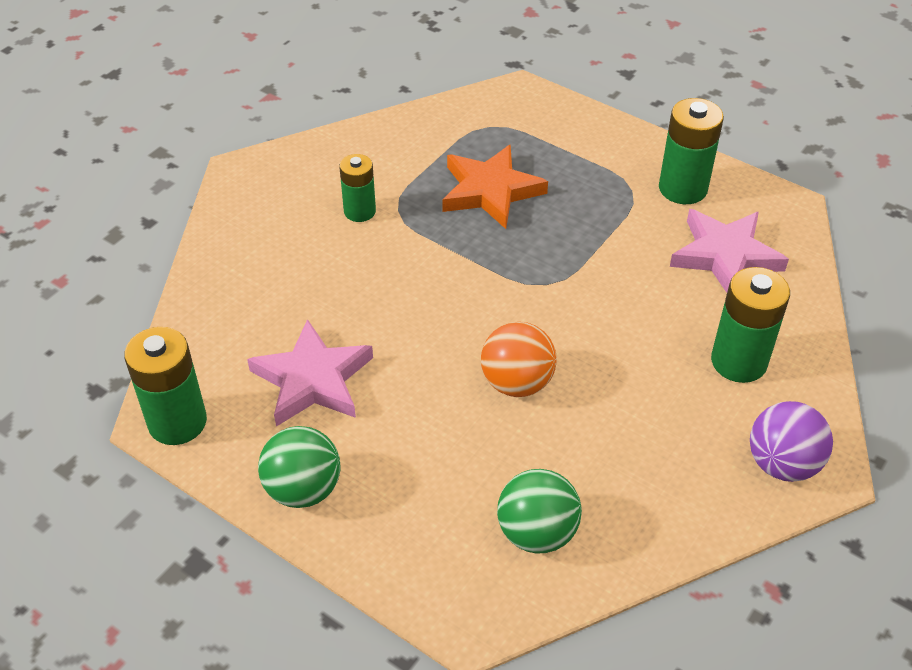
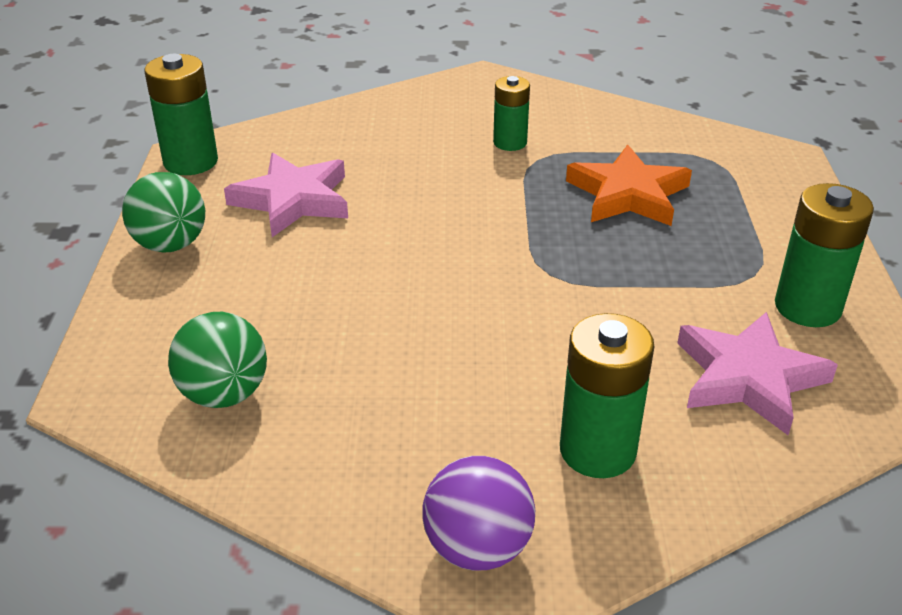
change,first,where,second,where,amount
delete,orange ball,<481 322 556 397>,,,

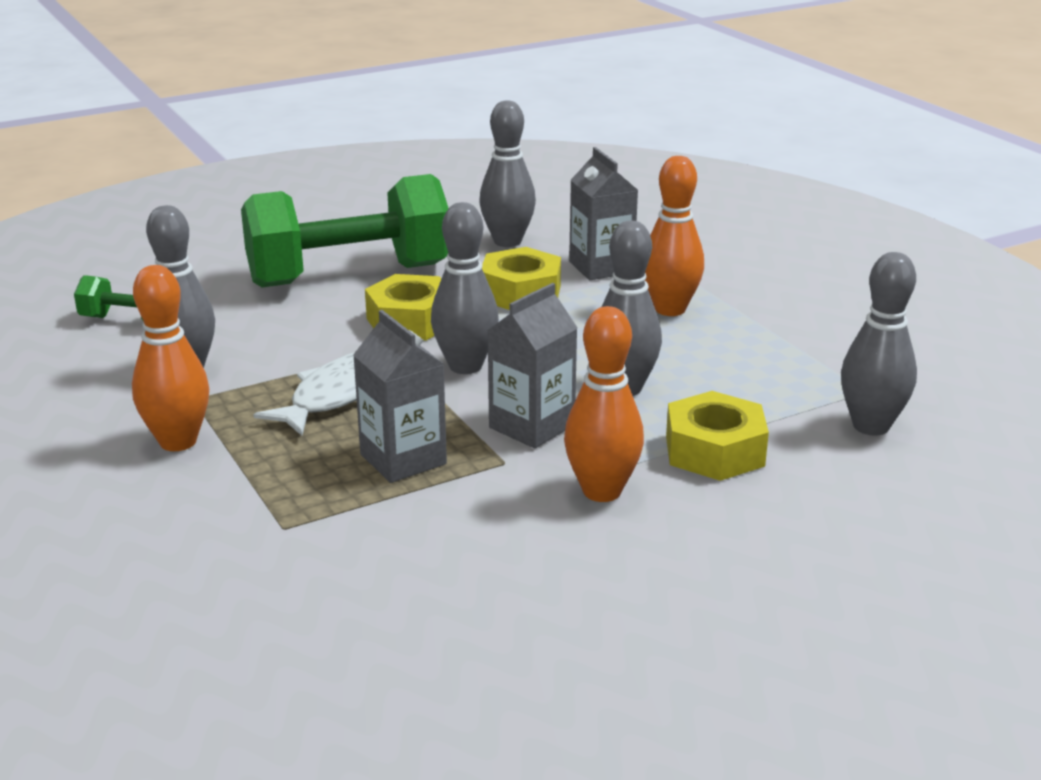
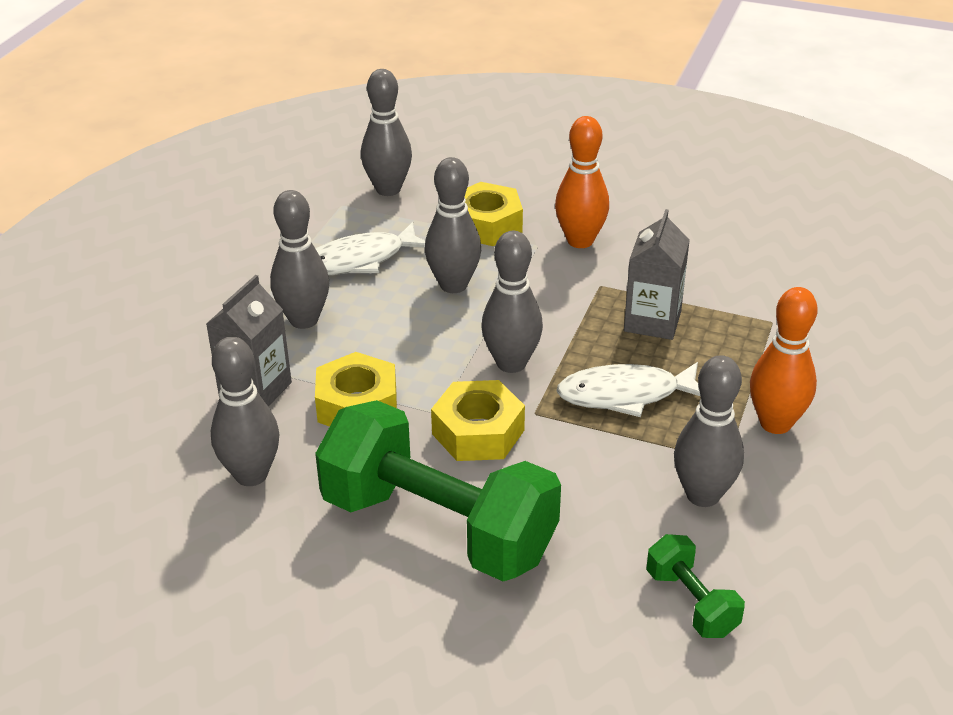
change,first,where,second,where,amount
delete,grey carton,<487 283 577 448>,,,
insert,,,white fish,<315 222 425 275>,
recolor,orange bowling pin,<645 156 704 316>,grey bowling pin,<270 190 329 329>,

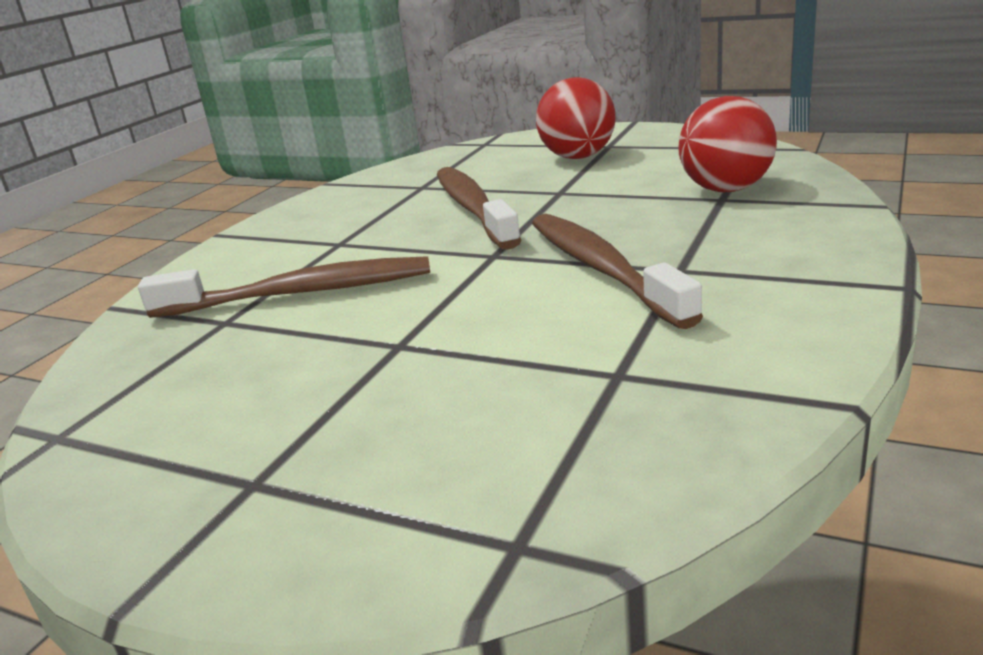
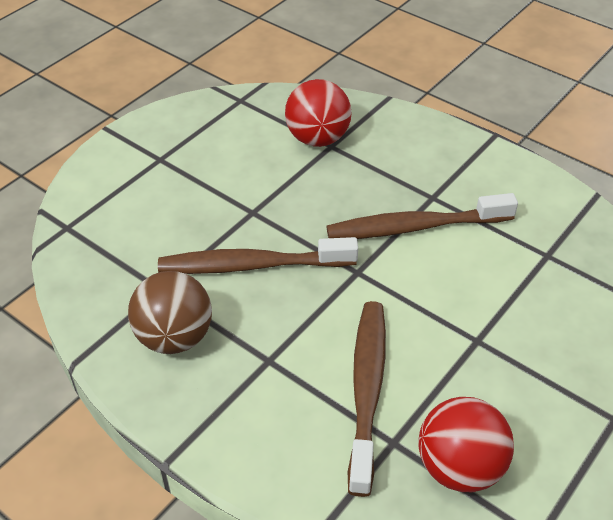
change,first,where,second,where,amount
insert,,,brown ball,<128 271 212 354>,
move,red ball,<536 77 616 159>,,<418 397 514 492>,

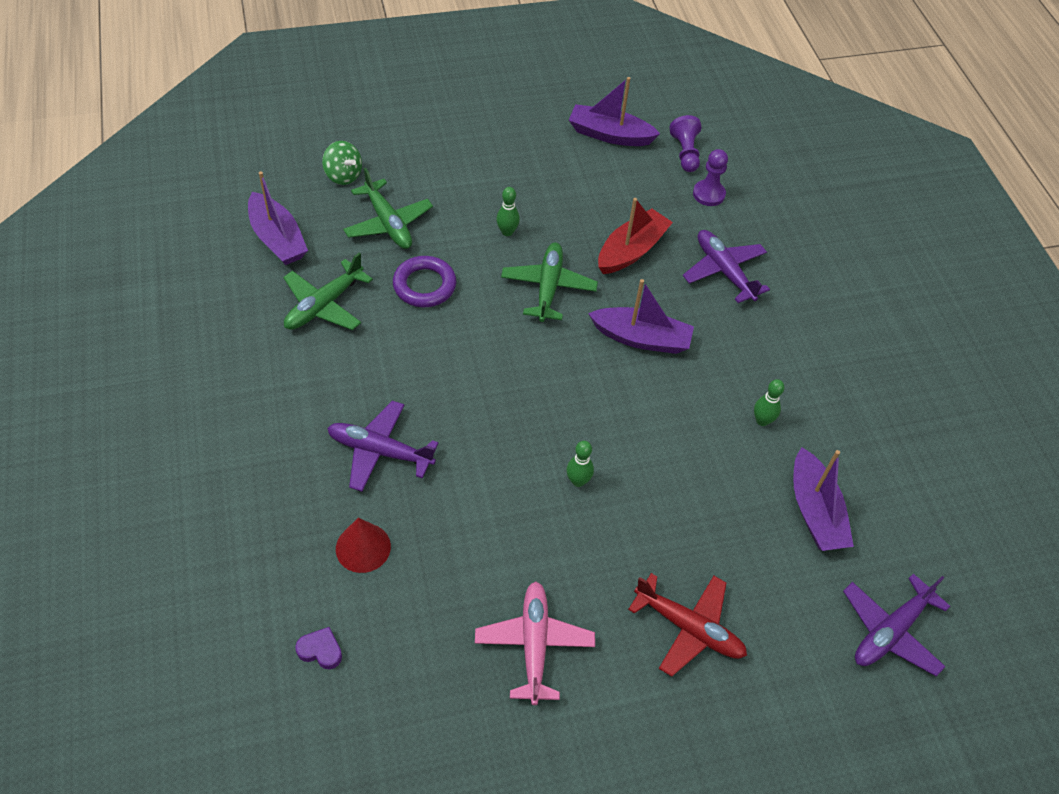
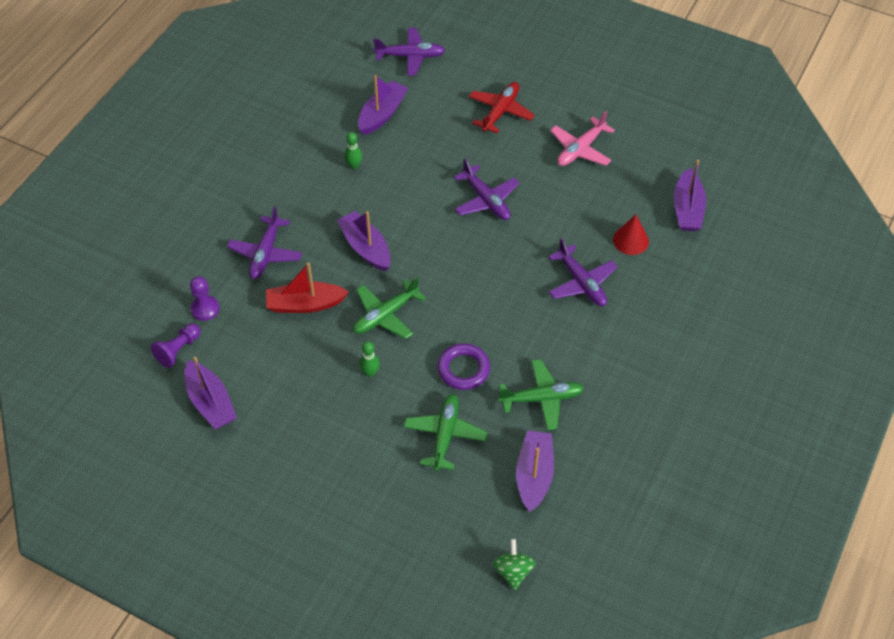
change,first,where,second,where,amount
move,green spinning top,<322 141 362 185>,,<493 539 535 590>,
replace,purple heart,<295 627 342 669>,purple boat,<674 160 706 231>,
replace,green bowling pin,<567 441 594 487>,purple plane,<454 158 520 220>,
rotate,red plane,<628 573 747 677>,,<469 82 535 133>,45 degrees clockwise

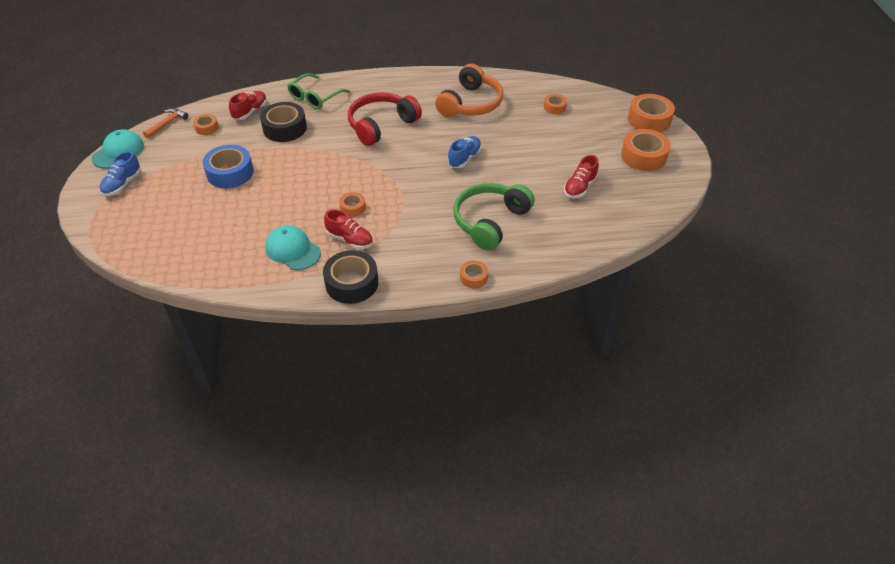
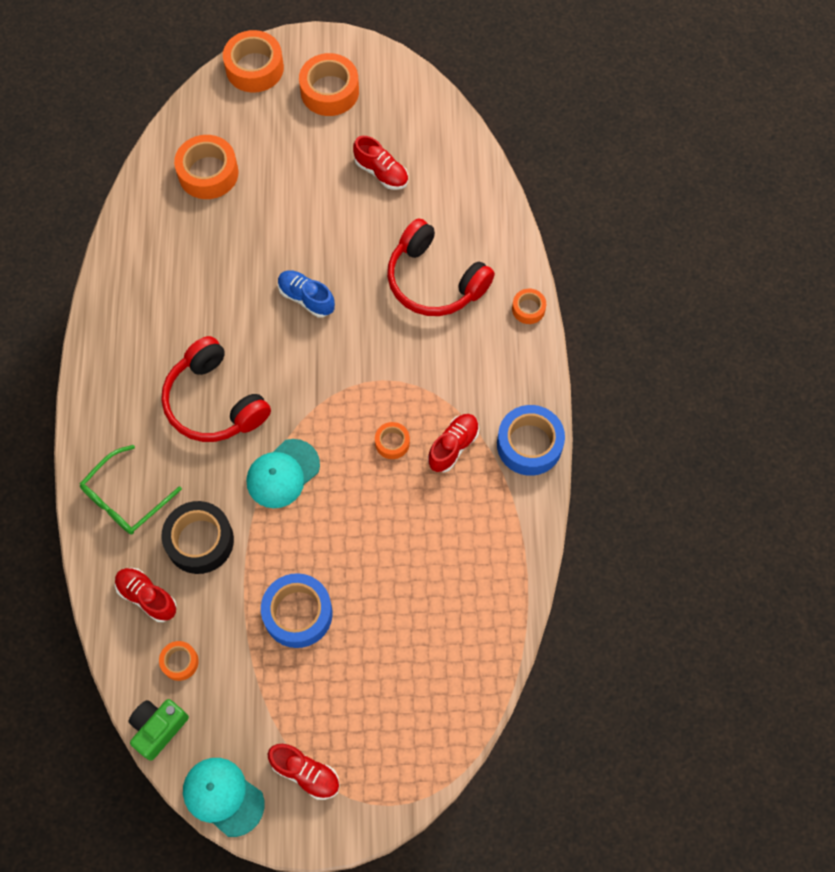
change,first,where,second,where,amount
delete,orange headphones,<435 64 503 117>,,,
move,turquoise cap,<265 225 321 270>,,<247 439 320 508>,
replace,orange hammer,<143 108 188 138>,green camera,<128 699 189 761>,
recolor,blue shoe,<100 151 141 196>,red shoe,<267 744 340 800>,
recolor,black tape,<323 250 378 304>,blue tape,<497 405 565 476>,
recolor,green headphones,<453 183 535 251>,red headphones,<387 219 495 316>,
rotate,green glasses,<287 73 350 109>,,<80 445 182 534>,90 degrees clockwise
resize,orange tape,<544 94 567 114>,,<174 135 238 199>,x1.89

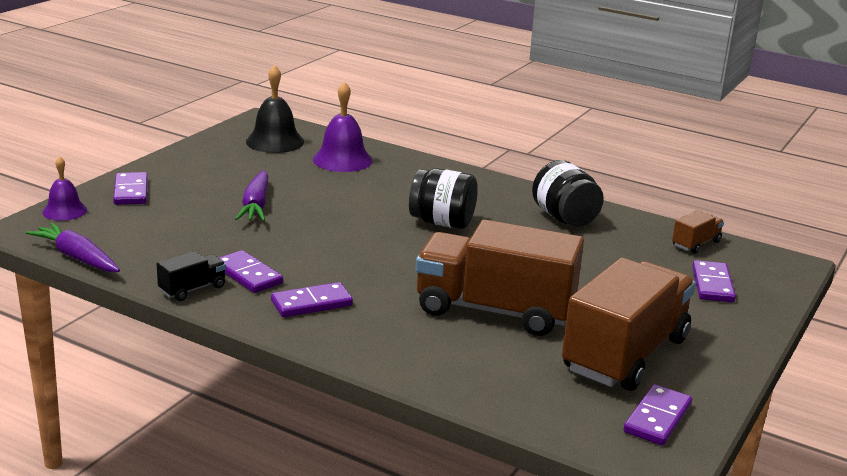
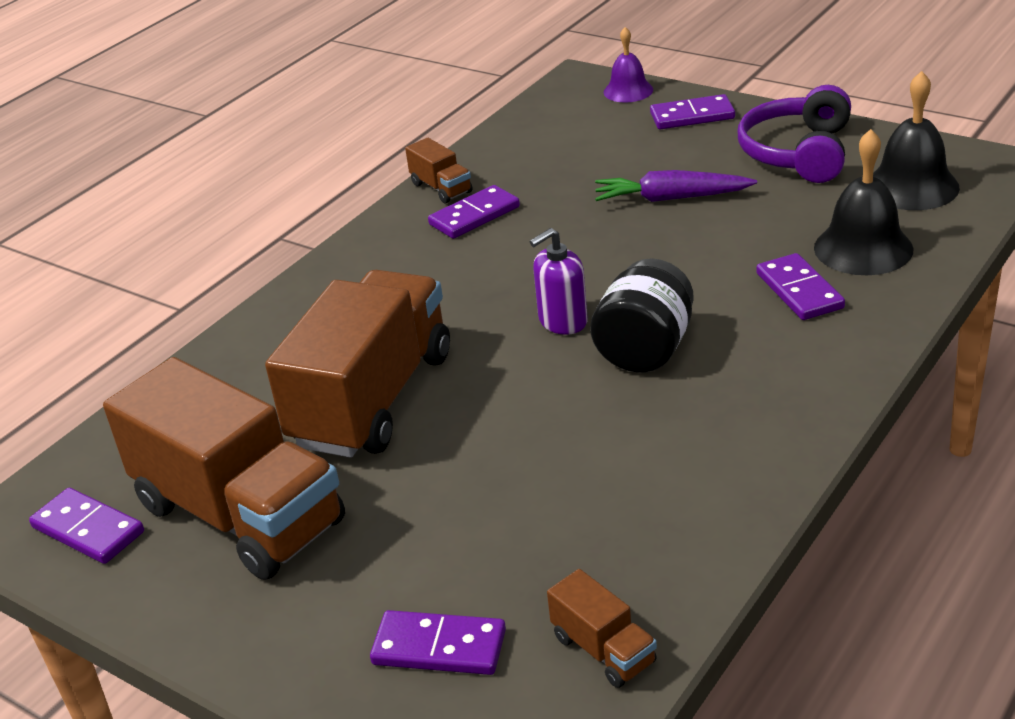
change,first,where,second,where,amount
delete,purple carrot,<26 223 120 272>,,,
delete,black jar,<532 160 604 227>,,,
insert,,,purple soap dispenser,<530 228 588 335>,
insert,,,purple headphones,<738 85 851 183>,
move,purple domino,<271 282 353 317>,,<756 253 845 320>,
recolor,black truck,<157 251 226 301>,brown truck,<405 138 472 203>,
recolor,purple bell,<313 81 373 172>,black bell,<814 129 913 275>,

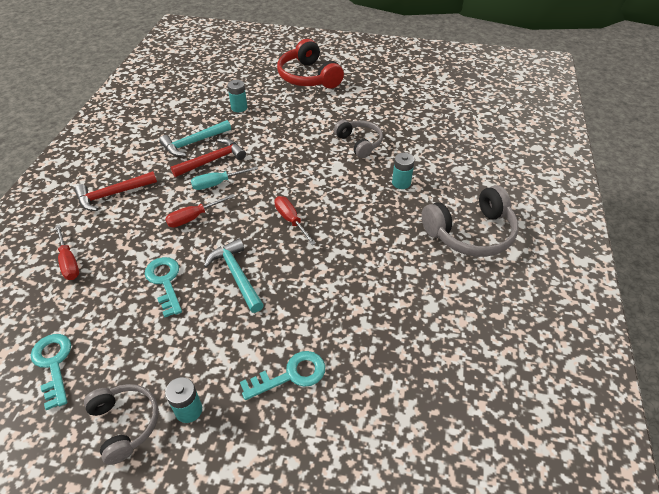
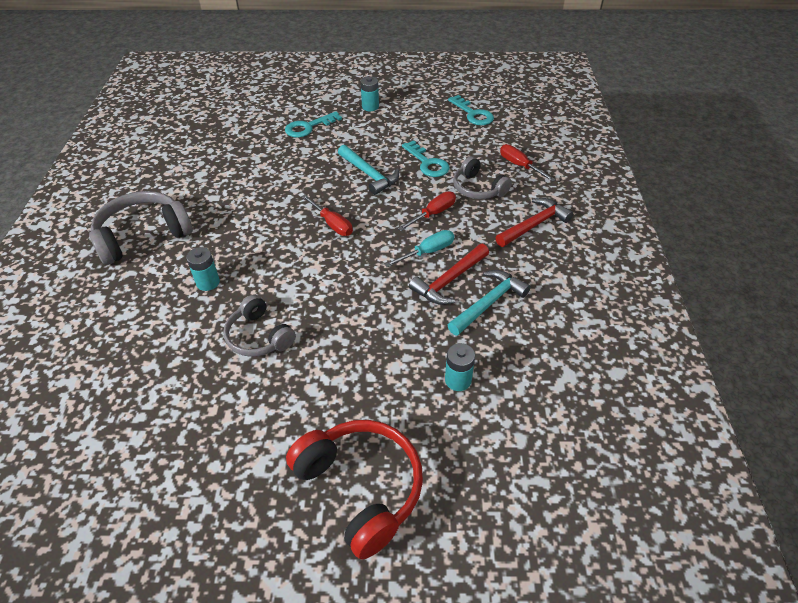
change,first,where,second,where,amount
move,grey headphones,<84 384 159 465>,,<453 156 512 199>,

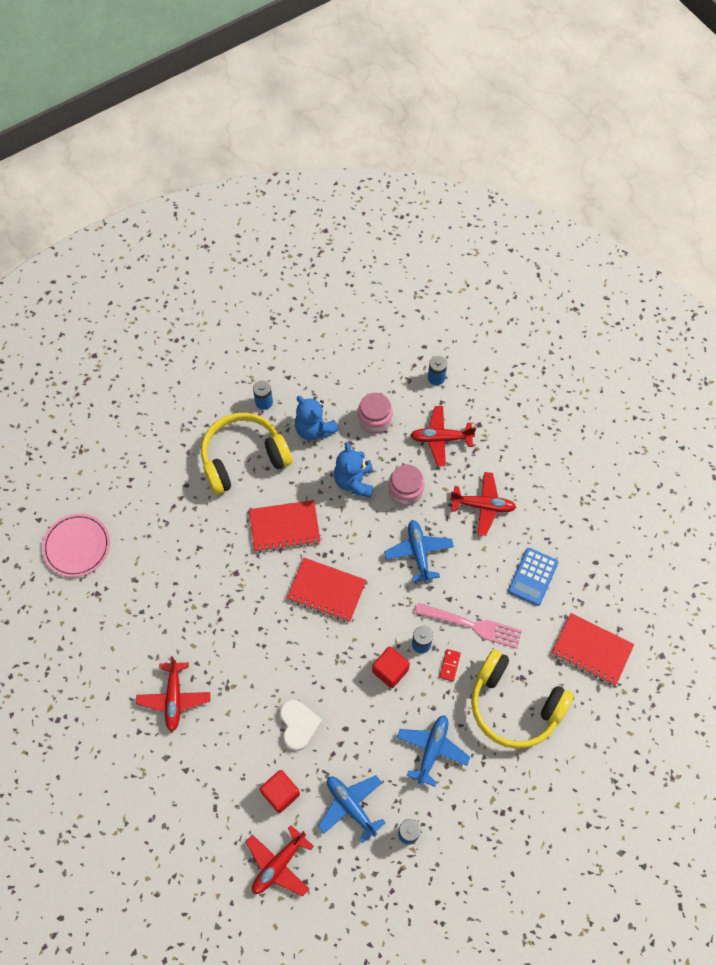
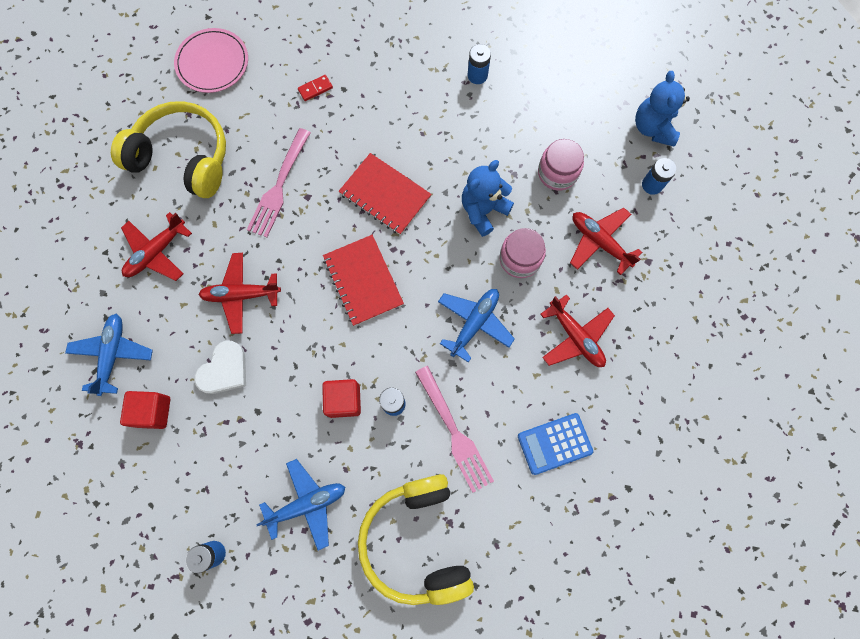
change,first,where,second,where,amount
delete,red notebook,<552 613 634 686>,,,
insert,,,pink fork,<247 128 311 237>,
move,yellow headphones,<201 413 292 494>,,<111 101 226 198>,
move,red plane,<246 825 314 896>,,<199 253 281 334>,
move,blue teddy bear,<295 396 339 441>,,<635 71 690 147>,
move,blue plane,<318 775 386 844>,,<65 314 153 396>,
move,red domino,<439 649 461 682>,,<298 75 333 101>,

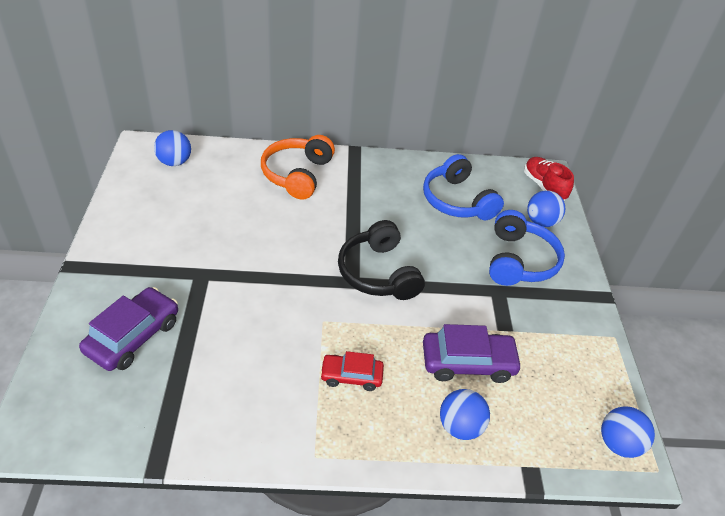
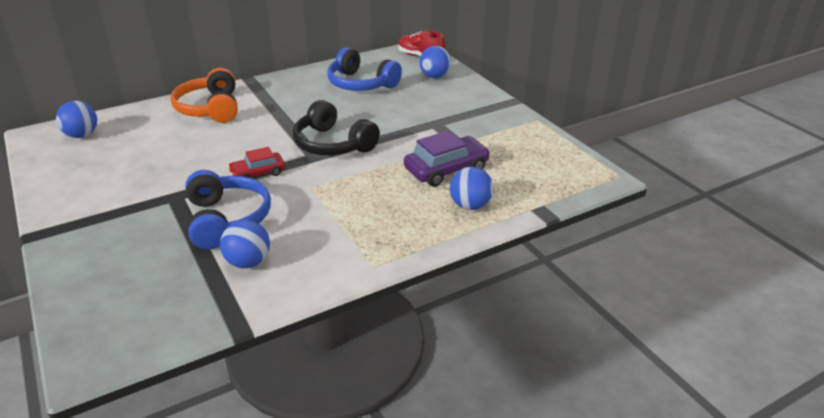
change,first,where,second,where,amount
delete,purple car,<79 287 178 371>,,,
move,red car,<320 351 384 391>,,<228 147 285 178>,
move,blue headphones,<489 210 565 286>,,<185 170 271 249>,
move,blue ball,<601 406 655 458>,,<220 220 270 268>,

